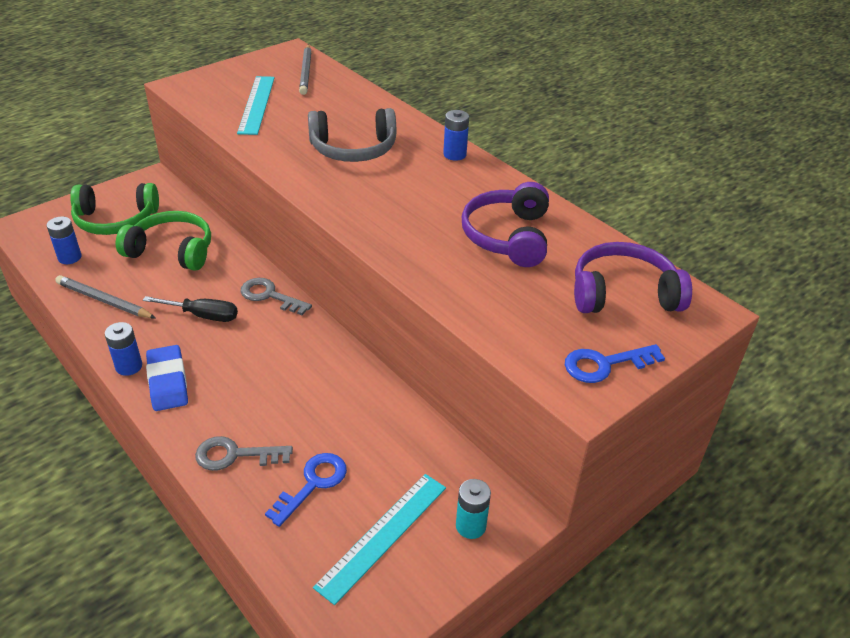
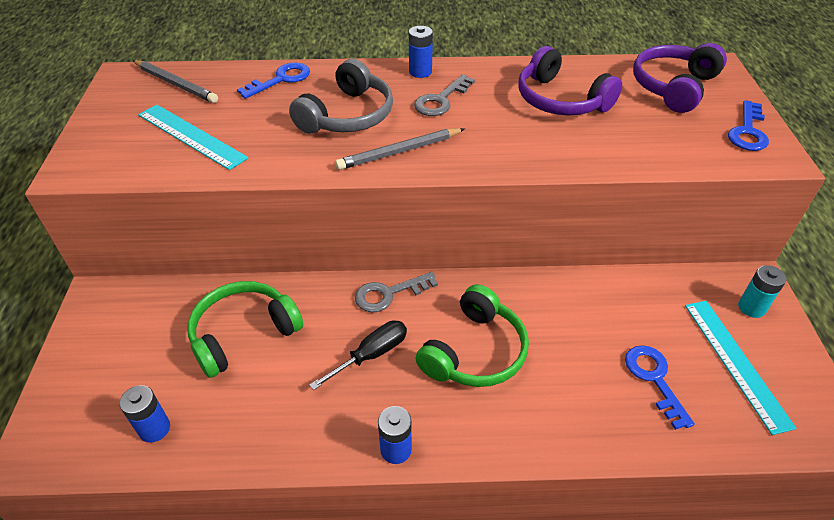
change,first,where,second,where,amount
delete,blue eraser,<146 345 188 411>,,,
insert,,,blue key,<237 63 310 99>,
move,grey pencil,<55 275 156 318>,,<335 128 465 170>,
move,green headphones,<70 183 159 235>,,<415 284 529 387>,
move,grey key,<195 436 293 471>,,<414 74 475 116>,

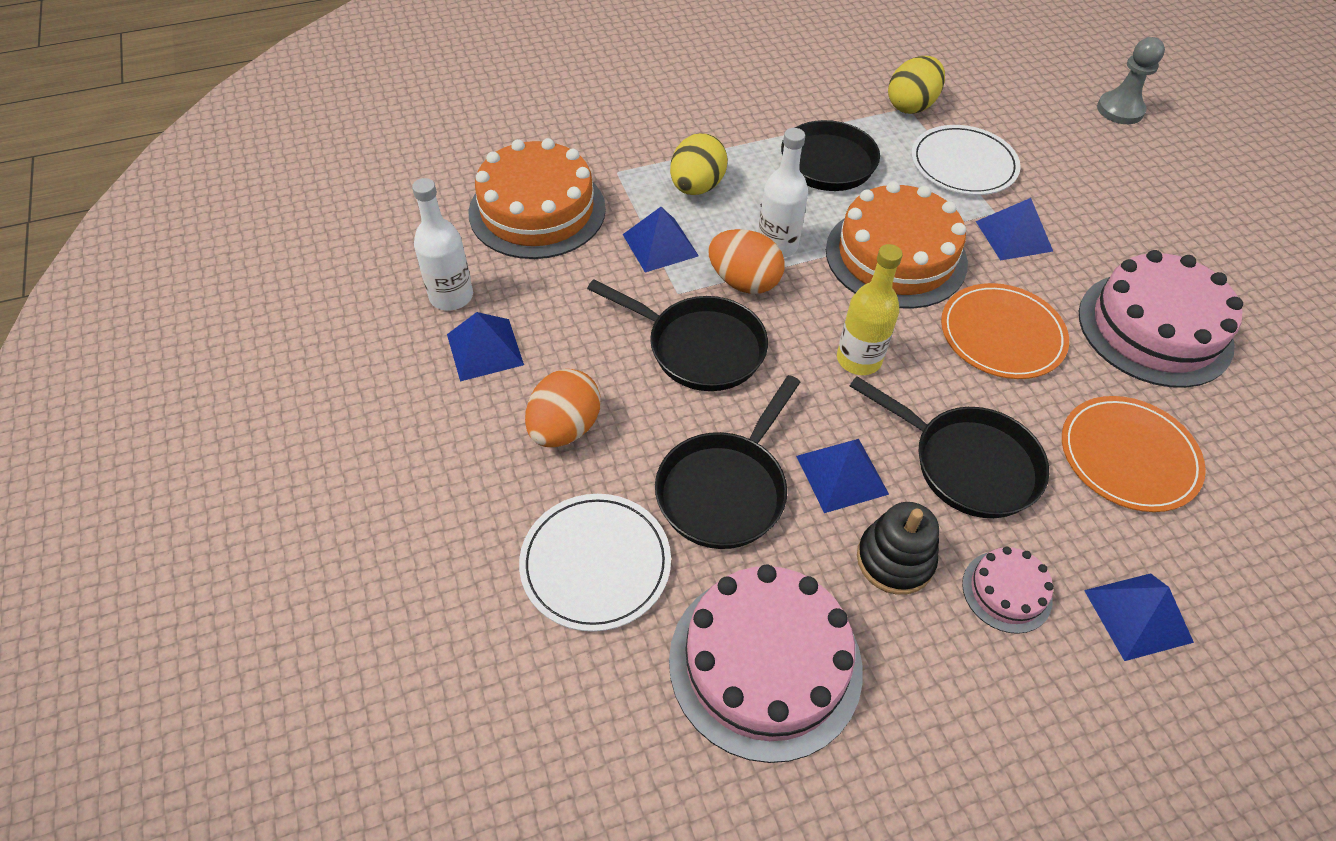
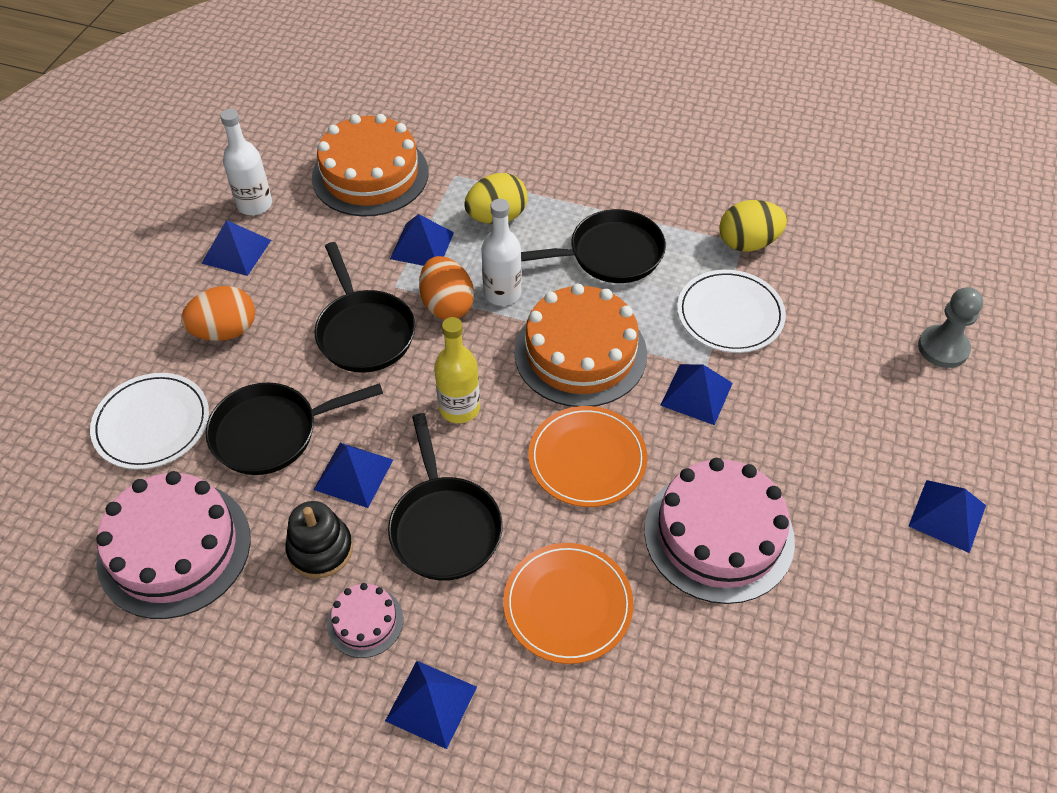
change,first,where,second,where,amount
insert,,,blue pyramid,<909 480 986 553>,

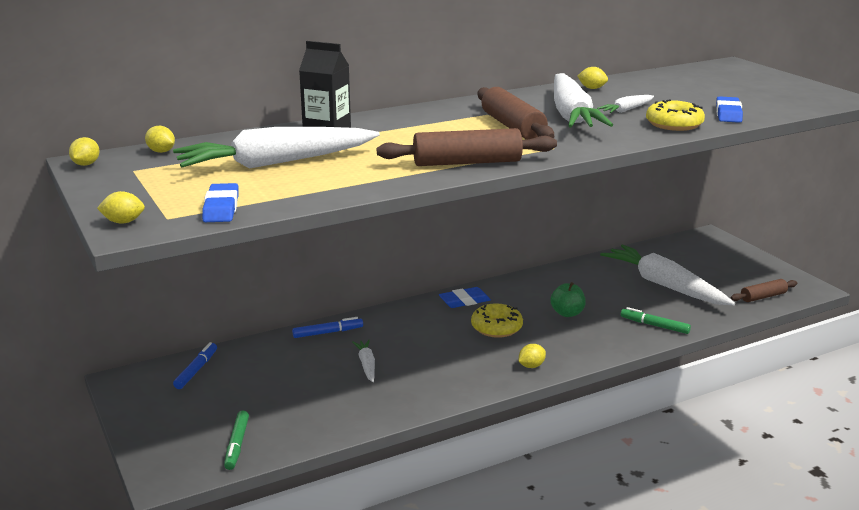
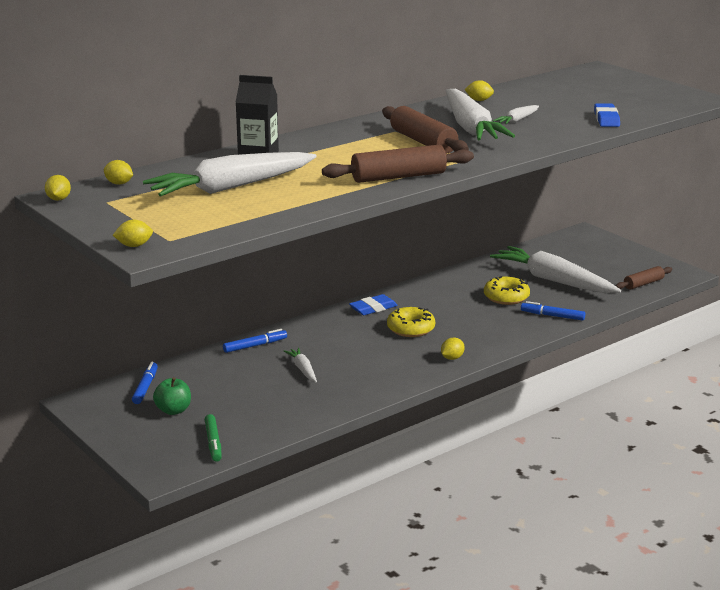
change,first,where,second,where,amount
delete,blue eraser,<202 183 239 222>,,,
move,green apple,<550 282 586 317>,,<153 377 191 415>,
move,yellow donut,<646 99 705 131>,,<484 276 530 305>,
recolor,green marker,<621 307 691 334>,blue marker,<521 301 585 321>,

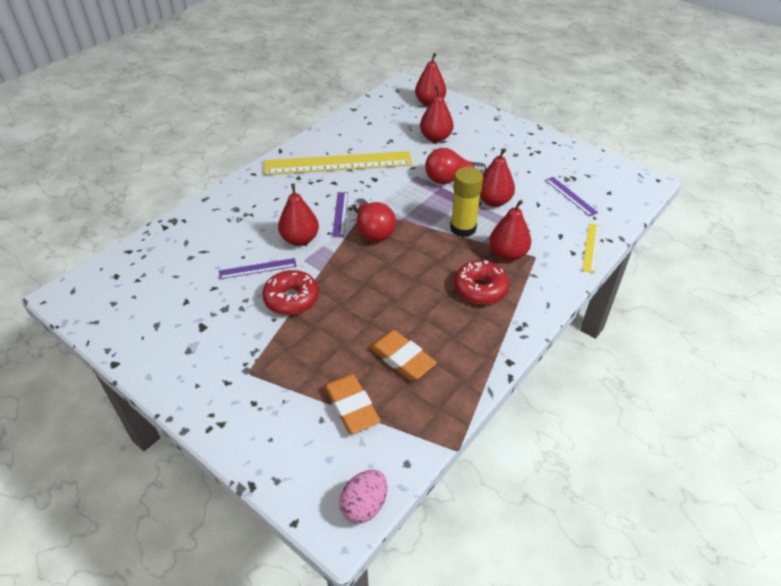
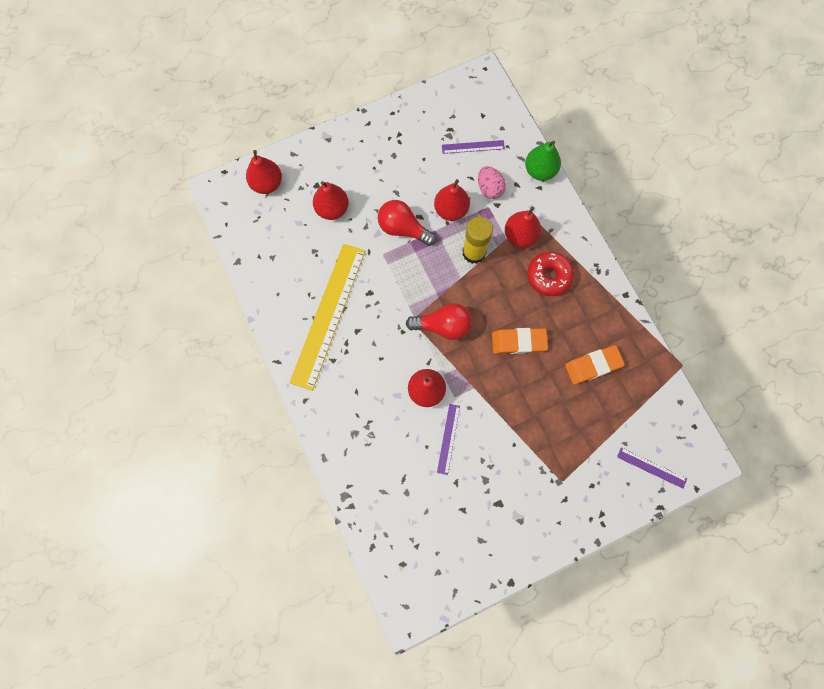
change,first,where,second,where,amount
delete,red donut,<262 270 319 315>,,,
move,orange eraser,<324 374 381 434>,,<492 328 548 354>,
move,purple ruler,<332 192 348 237>,,<617 447 687 489>,
move,pink egg,<339 470 387 523>,,<478 166 506 199>,
replace,yellow ruler,<582 223 600 273>,green pear,<525 141 561 181>,
rotate,red light bulb,<425 148 487 184>,,<378 200 436 246>,105 degrees clockwise

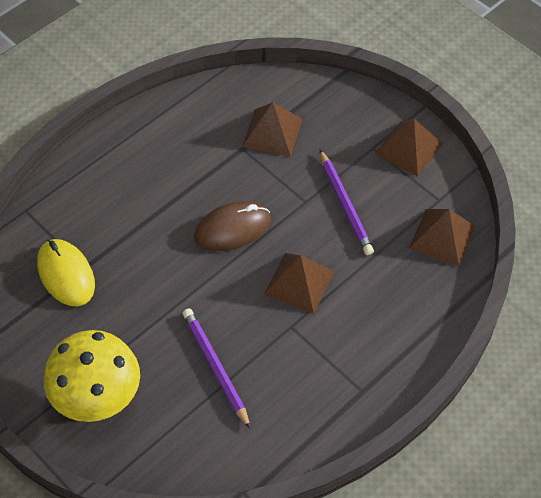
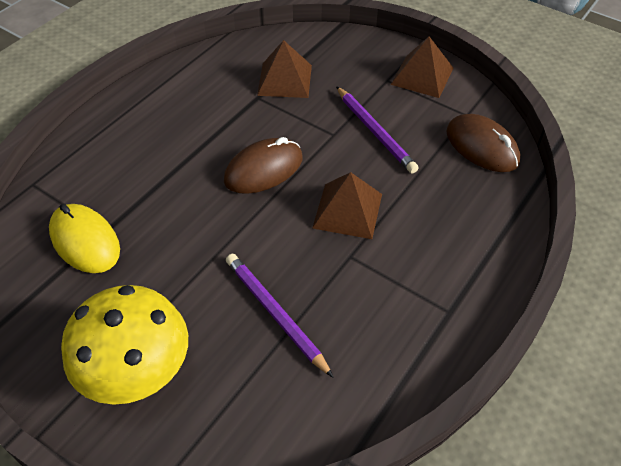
change,first,where,second,where,amount
replace,brown pyramid,<409 209 475 267>,brown mouse,<446 114 520 172>,

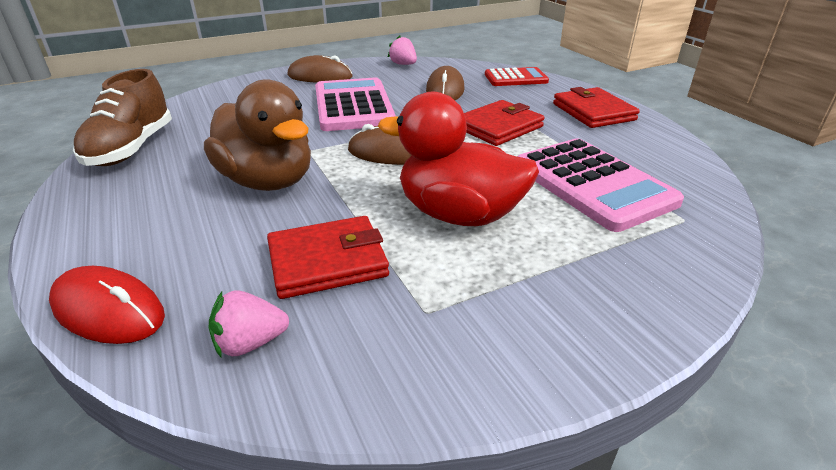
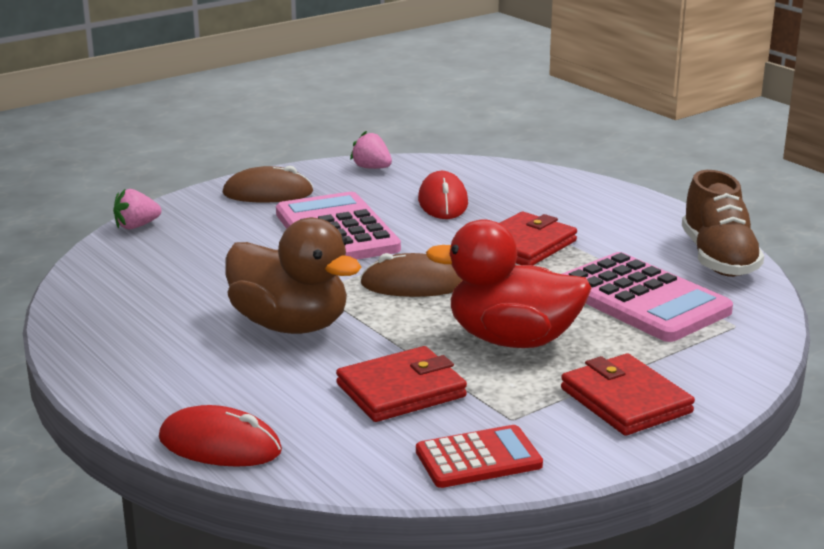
change,first,where,second,where,amount
move,brown shoe,<73 69 172 166>,,<682 170 764 277>,
move,pink strawberry,<208 290 289 357>,,<113 188 161 229>,
move,red calculator,<485 67 549 86>,,<416 425 543 488>,
move,red wallet,<553 87 640 128>,,<561 354 695 436>,
recolor,brown mouse,<426 66 465 100>,red mouse,<418 171 468 219>,

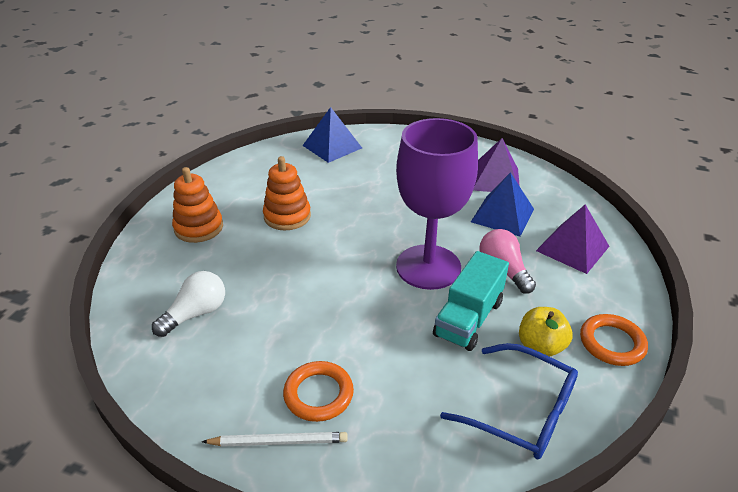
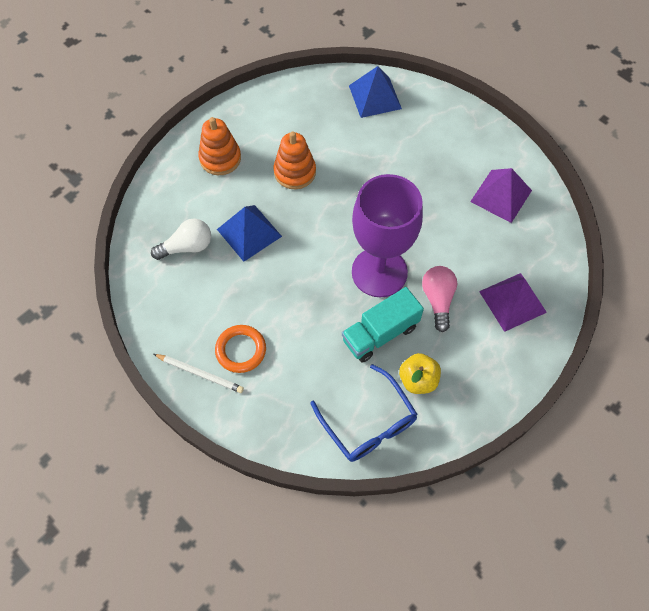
change,first,where,second,where,amount
delete,orange ring,<580 314 648 366>,,,
move,blue pyramid,<471 172 534 236>,,<217 205 282 262>,

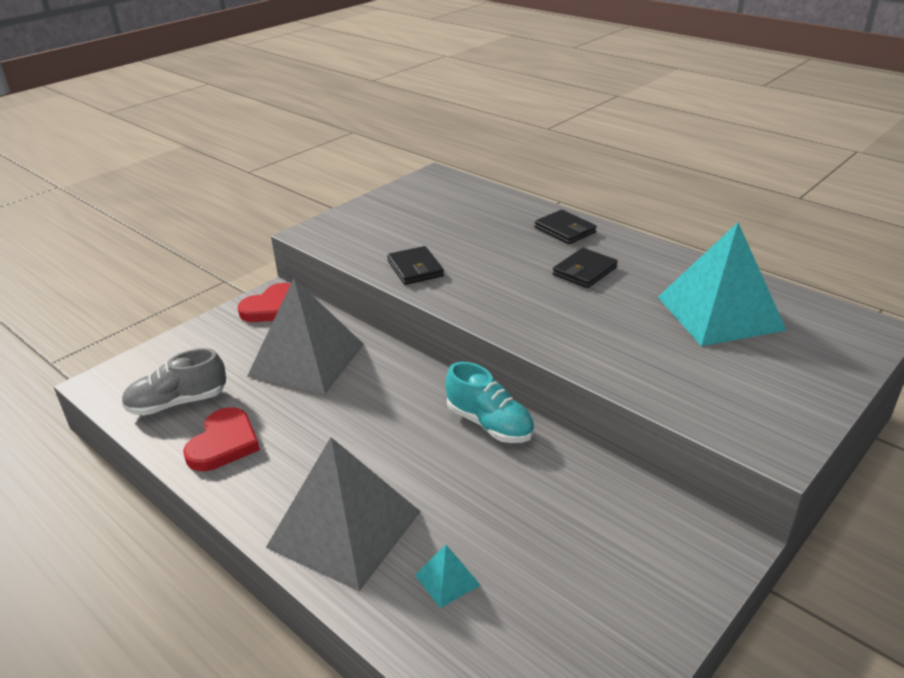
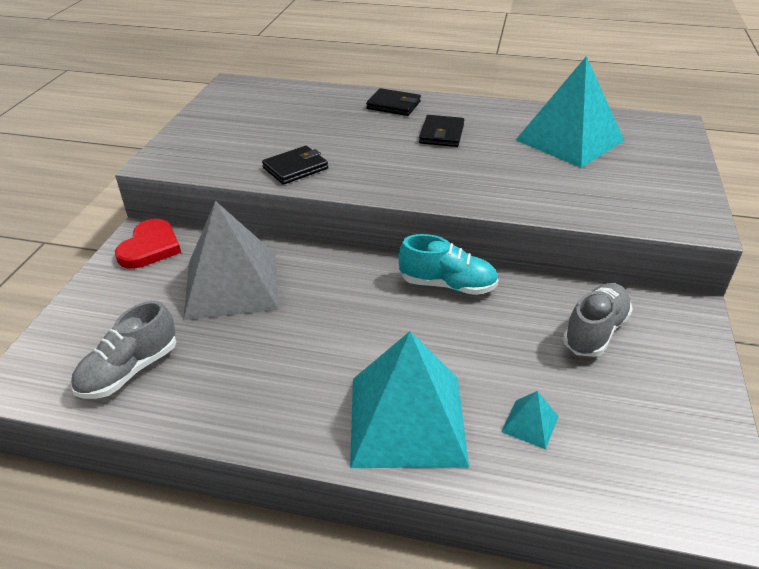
change,first,where,second,where,amount
delete,red heart,<183 407 260 471>,,,
insert,,,grey shoe,<563 283 633 357>,
recolor,grey pyramid,<266 437 421 591>,turquoise pyramid,<350 331 469 468>,
rotate,black wallet,<387 246 444 285>,,<262 146 328 185>,75 degrees counterclockwise

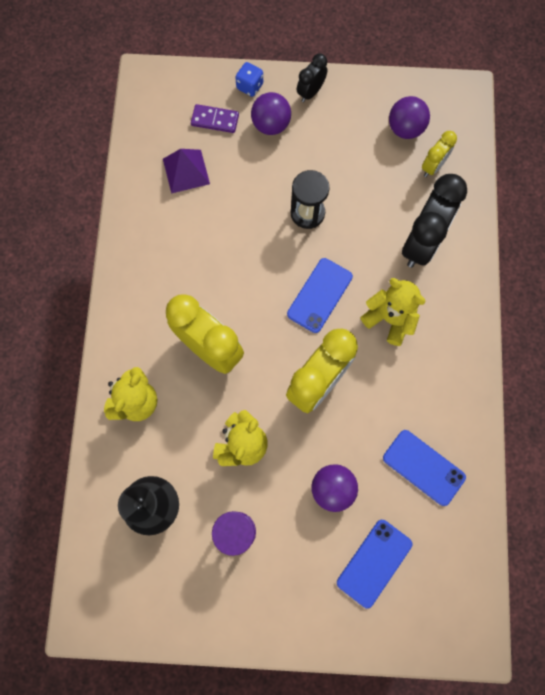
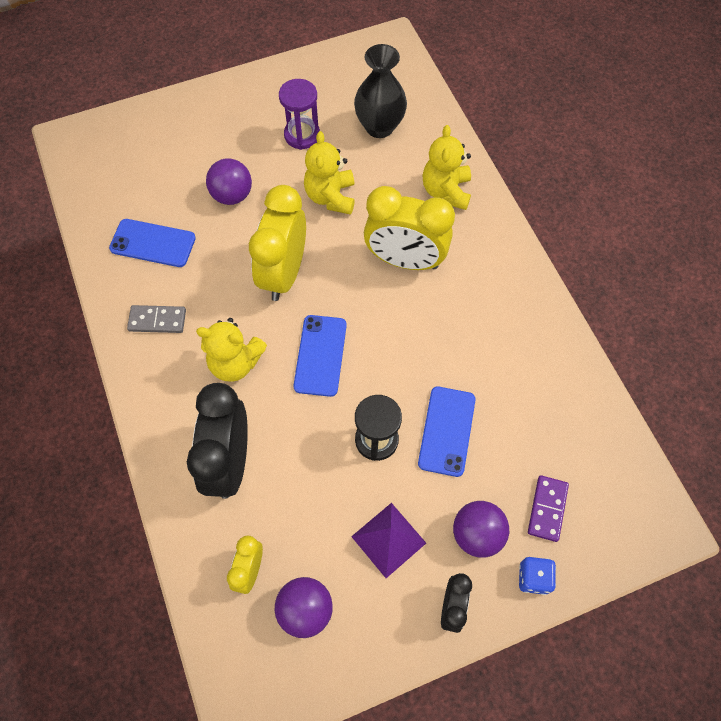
change,first,where,second,where,amount
insert,,,grey domino,<127 305 186 333>,
move,purple pyramid,<163 149 210 194>,,<351 503 426 578>,
move,blue phone,<337 520 412 608>,,<418 387 476 477>,
rotate,purple domino,<191 104 239 133>,,<528 475 569 542>,60 degrees counterclockwise

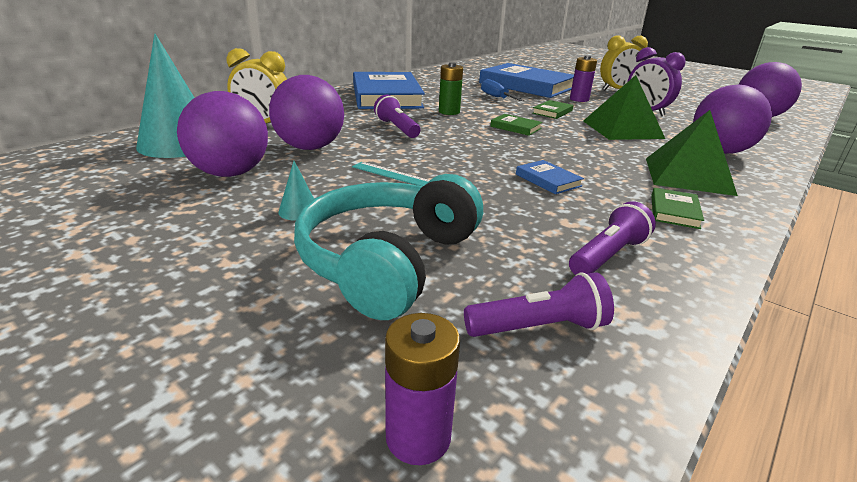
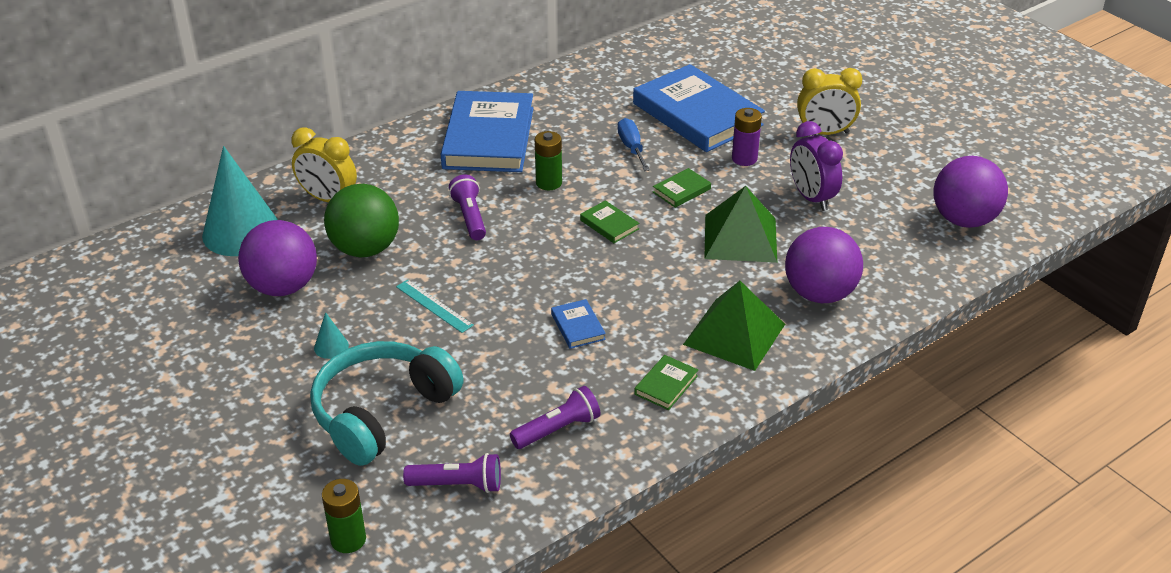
change,first,where,second,where,amount
recolor,purple ball,<269 75 344 150>,green ball,<324 184 399 257>,
recolor,purple battery,<385 313 460 465>,green battery,<322 479 366 553>,

